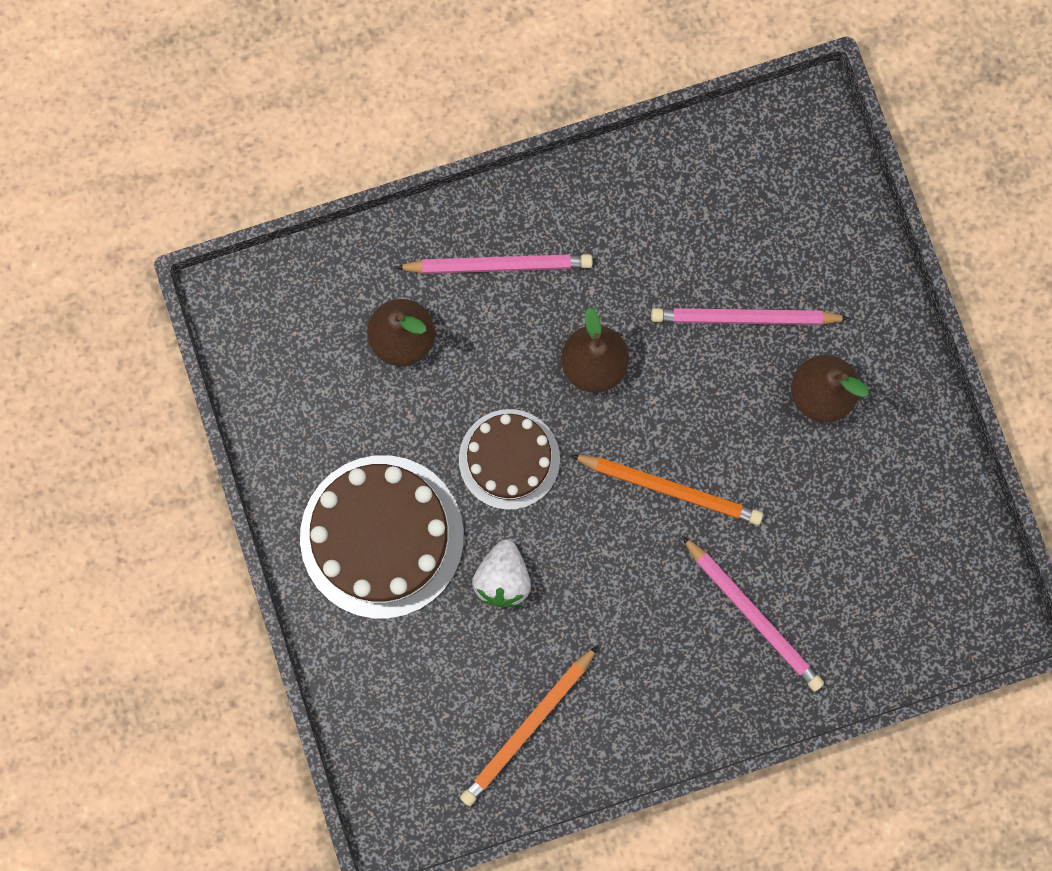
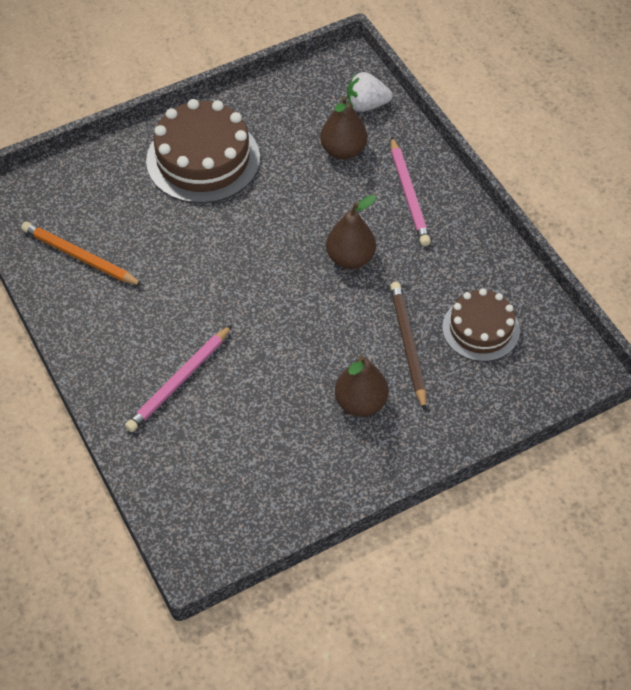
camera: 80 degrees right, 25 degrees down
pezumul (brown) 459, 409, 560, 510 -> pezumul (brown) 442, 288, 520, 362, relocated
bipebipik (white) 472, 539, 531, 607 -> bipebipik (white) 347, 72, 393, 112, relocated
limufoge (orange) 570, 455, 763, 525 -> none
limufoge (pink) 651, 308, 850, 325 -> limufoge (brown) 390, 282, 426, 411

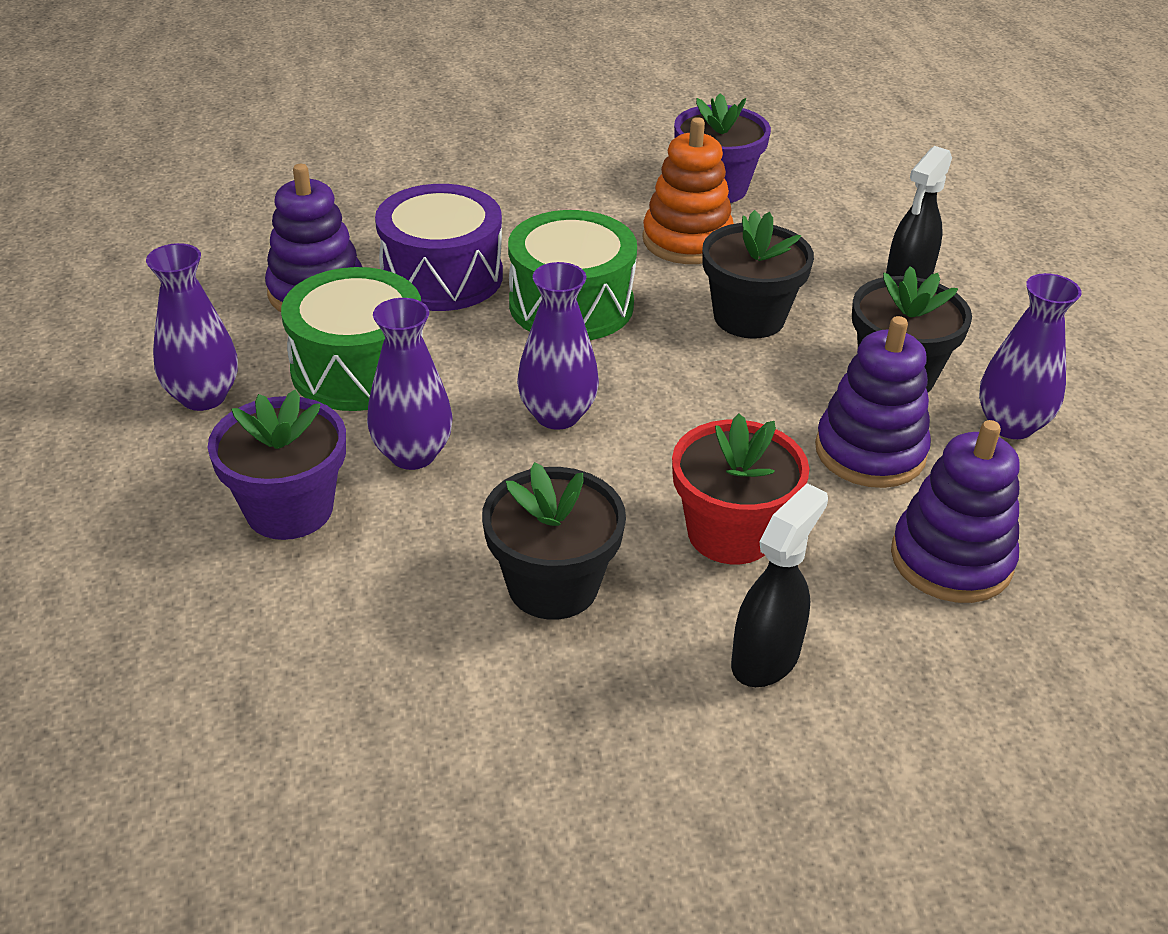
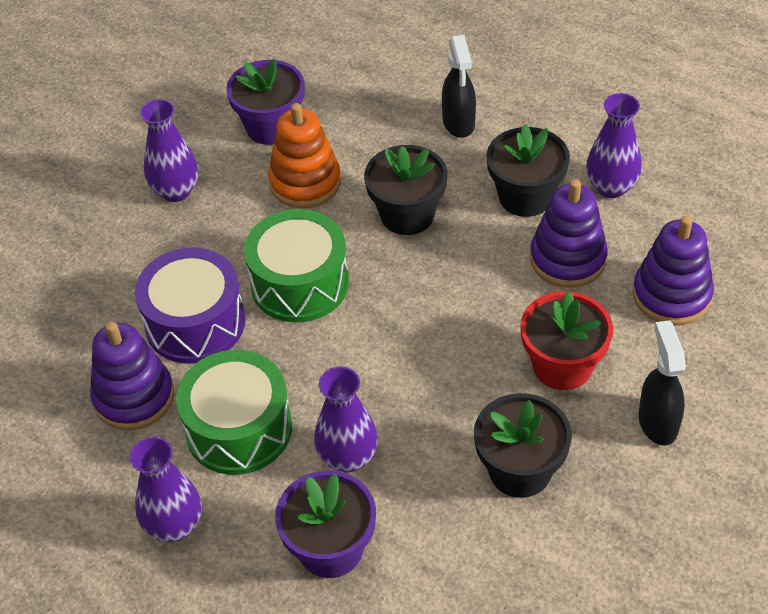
camera: 40 degrees left, 10 degrees up
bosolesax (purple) 517, 262, 599, 430 -> bosolesax (purple) 140, 99, 198, 202, relocated

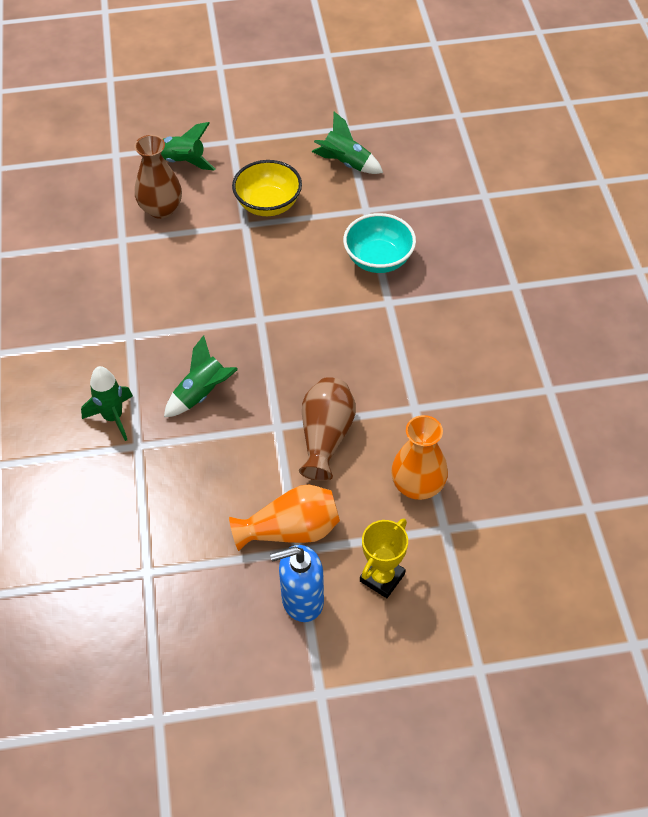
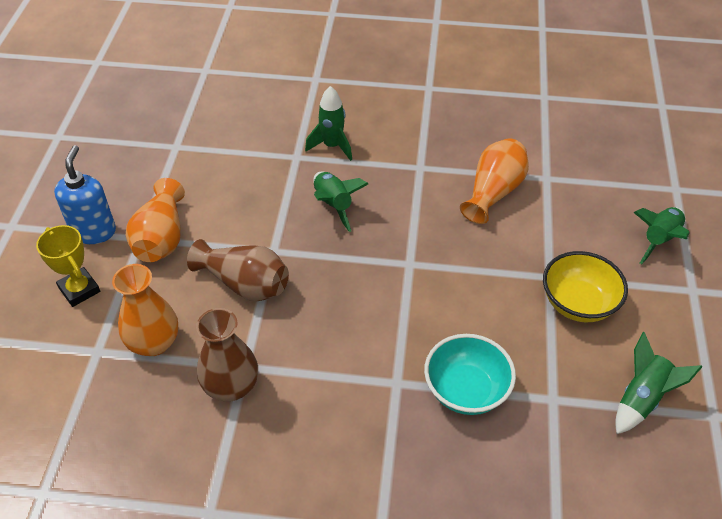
camera: 105 degrees right, 5 degrees down
bosolesax (brown) 134, 135, 182, 219 -> bosolesax (brown) 196, 308, 258, 402, relocated
none -> bosolesax (orange) 460, 138, 529, 224

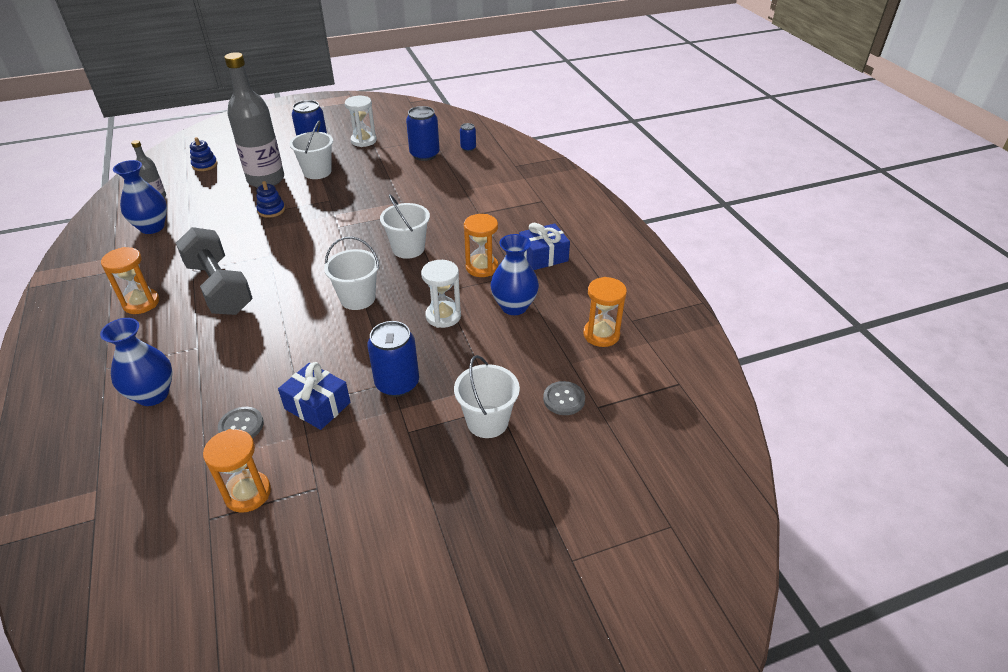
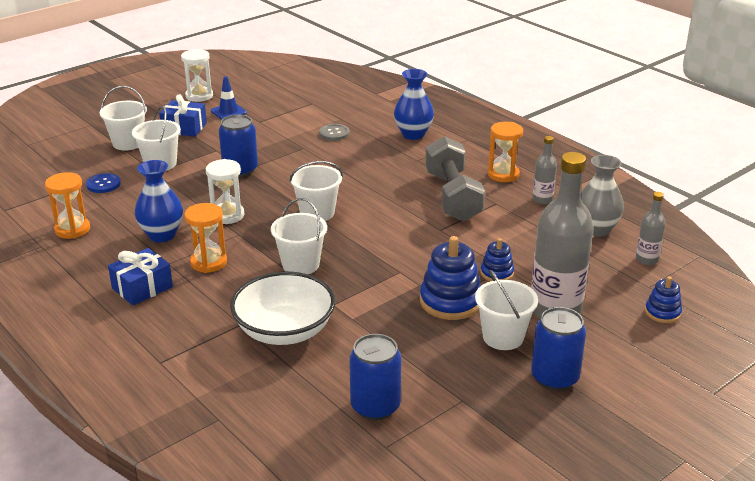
camera: 160 degrees right, 10 degrees down
bosolesax (blue) 113, 160, 167, 234 -> bosolesax (grey) 581, 155, 624, 237
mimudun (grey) 176, 227, 253, 315 -> mimudun (grey) 425, 136, 485, 222, 45 degrees clockwise
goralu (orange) 203, 429, 271, 513 -> none
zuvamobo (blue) 278, 362, 351, 430 -> zuvamobo (blue) 159, 94, 207, 137, relocated
goralu (white) 345, 96, 377, 147 -> goralu (white) 181, 49, 213, 102, relocated
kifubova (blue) 460, 123, 476, 151 -> none
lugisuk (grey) 543, 381, 585, 415 -> lugisuk (blue) 86, 173, 121, 193
none -> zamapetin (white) 100, 86, 147, 150
none -> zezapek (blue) 211, 76, 247, 120
none -> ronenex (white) 230, 272, 335, 345
none -> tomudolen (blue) 420, 236, 481, 320
none -> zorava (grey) 532, 136, 557, 204

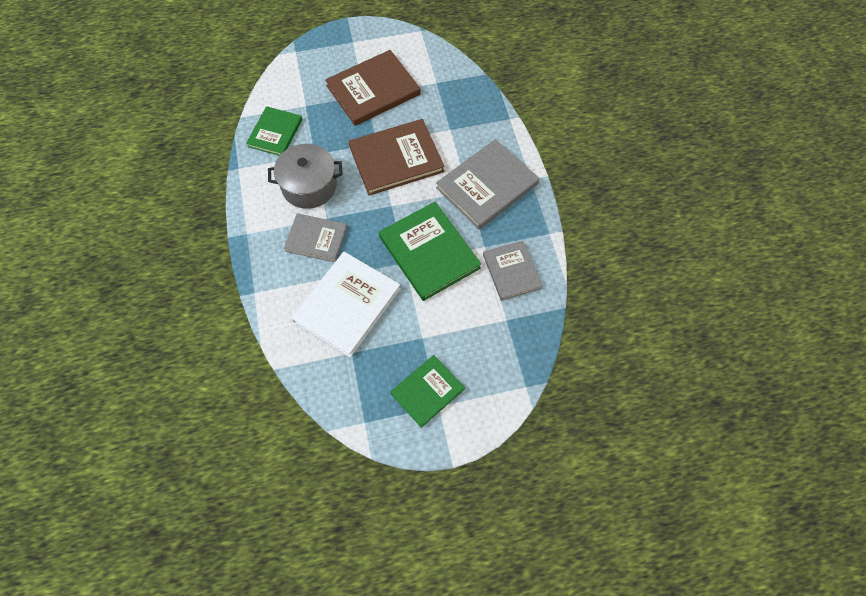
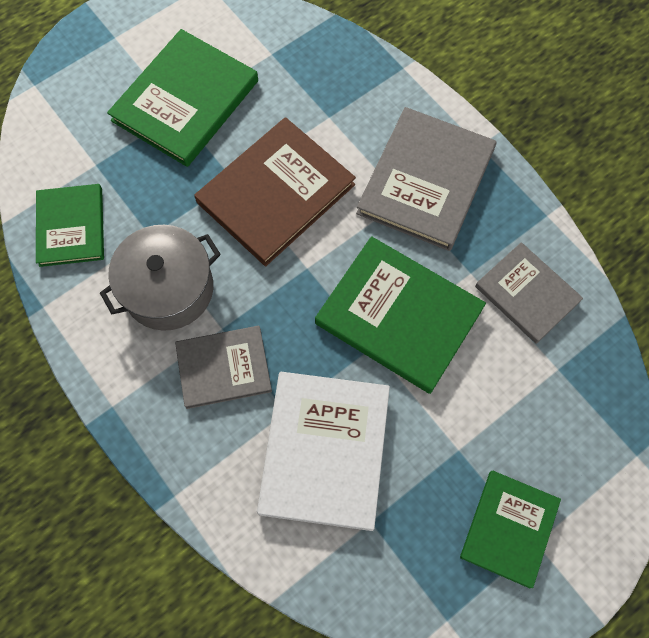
camera: 25 degrees left, 5 degrees up
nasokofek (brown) 325, 50, 421, 126 -> nasokofek (green) 107, 29, 258, 167

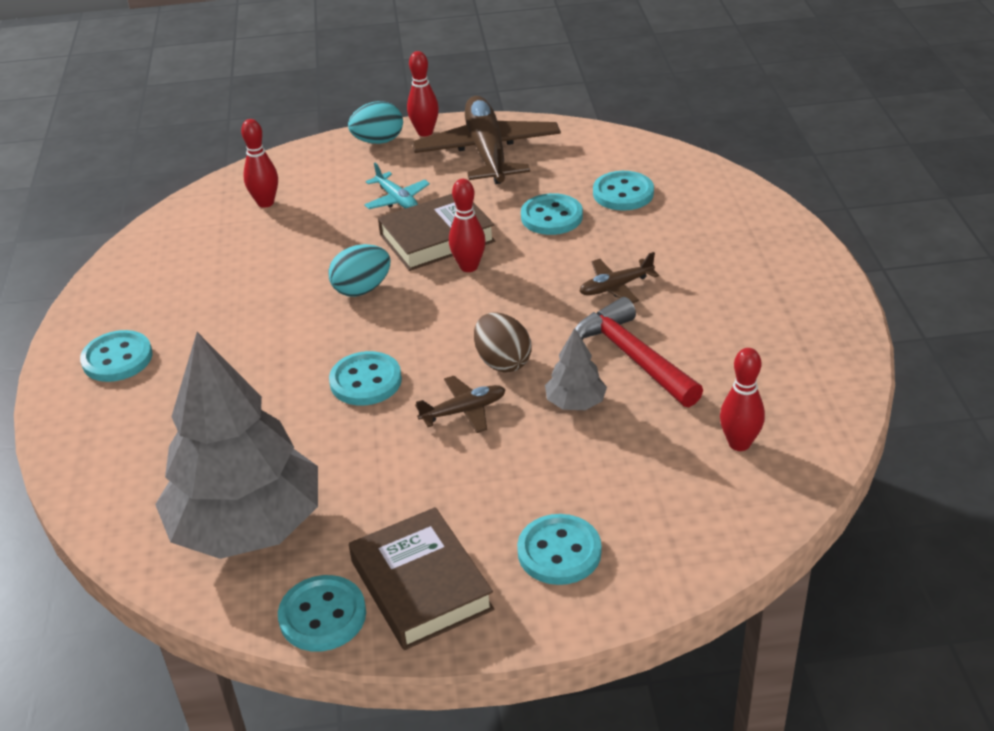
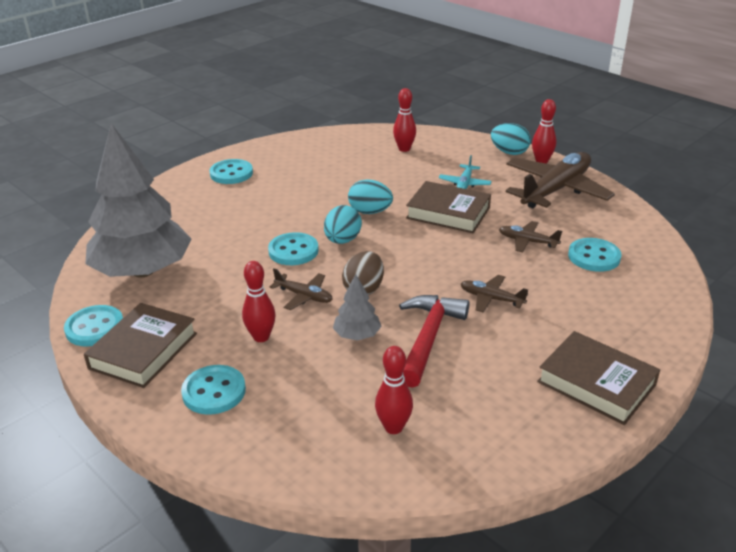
camera: 50 degrees right, 5 degrees down
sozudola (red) 449, 179, 486, 272 -> sozudola (red) 242, 261, 276, 342, relocated
lugisuk (turquoise) 521, 193, 583, 235 -> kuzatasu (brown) 499, 221, 562, 252
none -> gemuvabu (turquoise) 324, 205, 362, 244
none -> nasokofek (brown) 537, 331, 660, 425

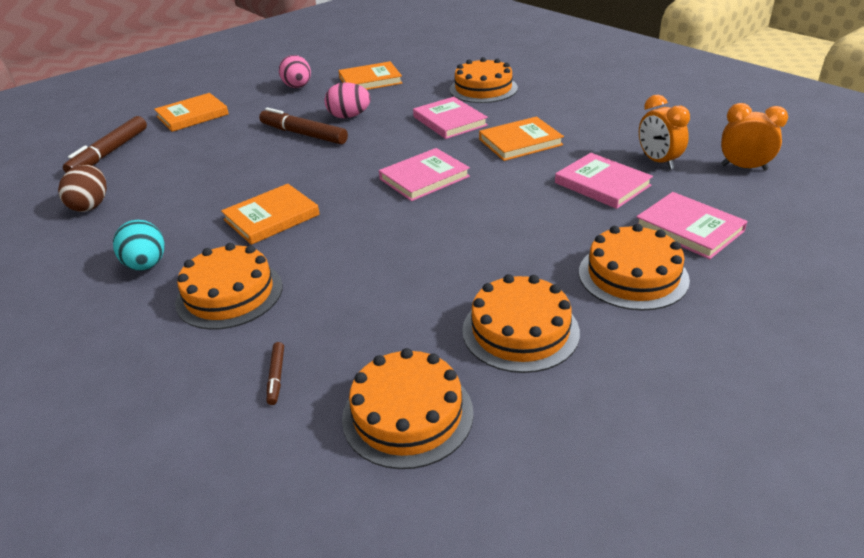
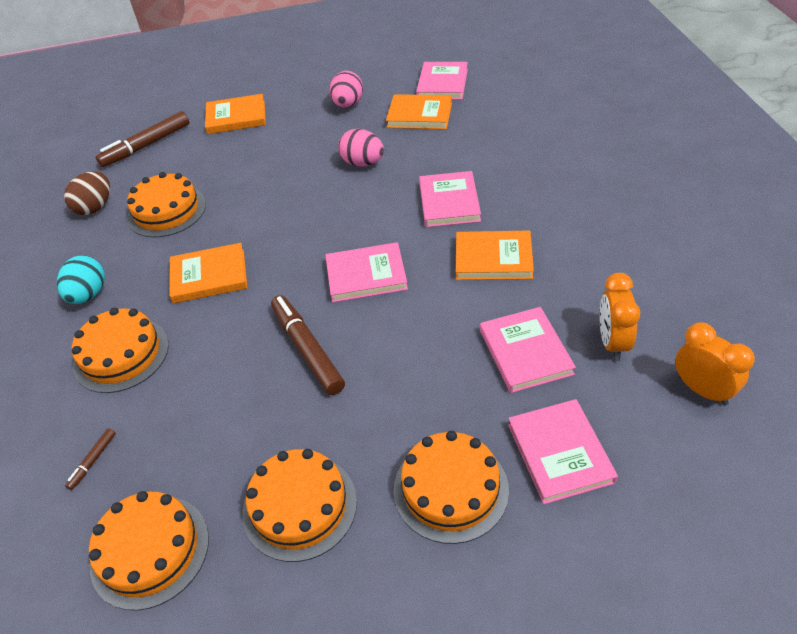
camera: 30 degrees right, 10 degrees up
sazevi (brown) 259, 107, 348, 144 -> sazevi (brown) 271, 295, 345, 395, relocated
pezumul (orange) 450, 57, 518, 103 -> pezumul (orange) 127, 172, 206, 237, relocated
none -> nasokofek (pink) 416, 62, 468, 100

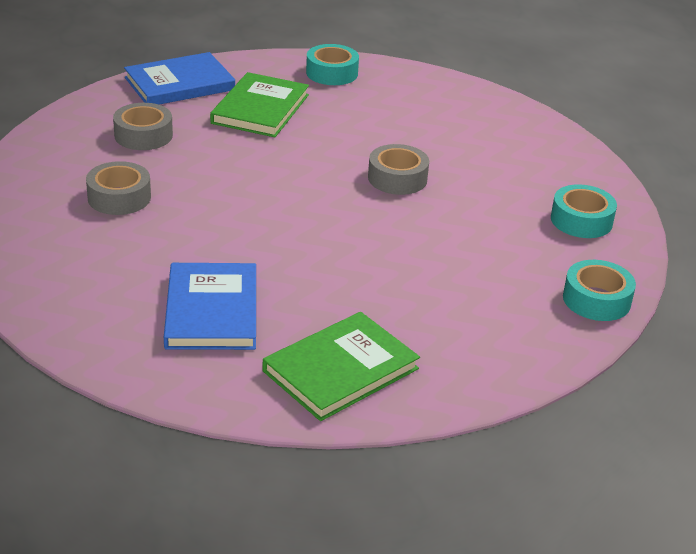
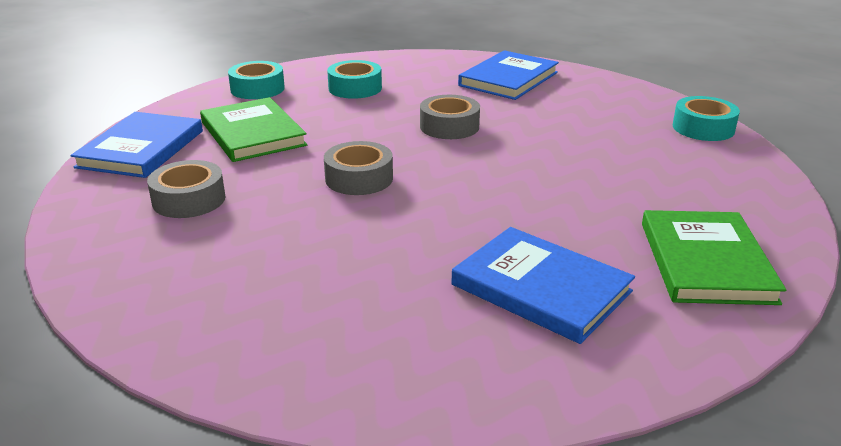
camera: 45 degrees left, 5 degrees down
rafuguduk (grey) 86, 161, 151, 215 -> rafuguduk (grey) 324, 141, 393, 195, relocated
rafuguduk (turquoise) 551, 184, 617, 238 -> rafuguduk (turquoise) 327, 60, 382, 99, relocated
none -> nasokofek (blue) 458, 50, 559, 100

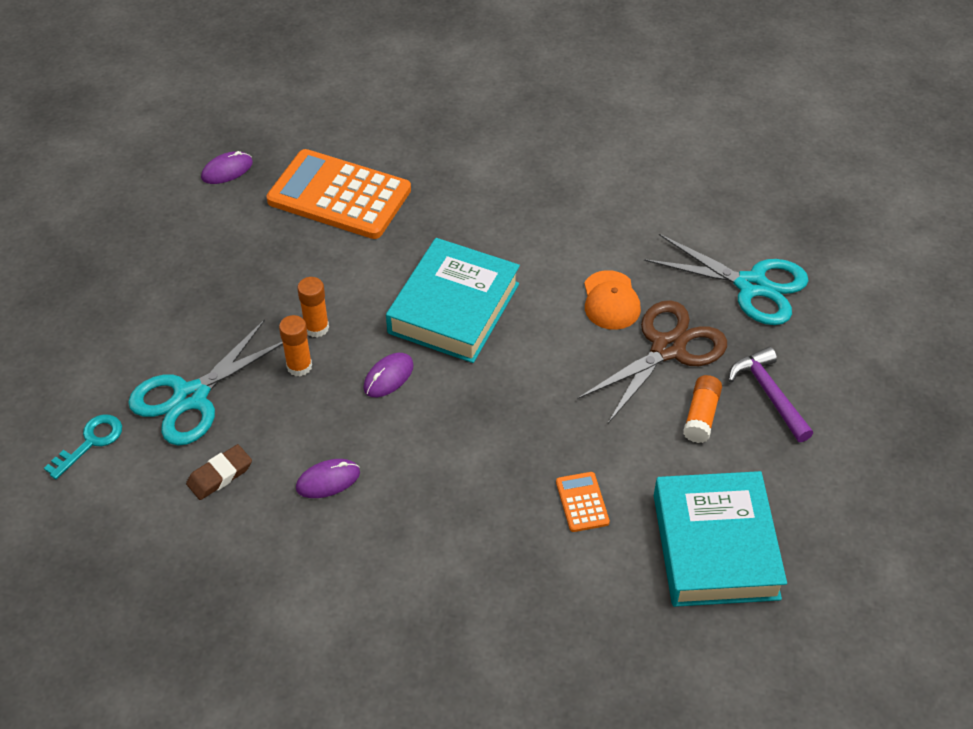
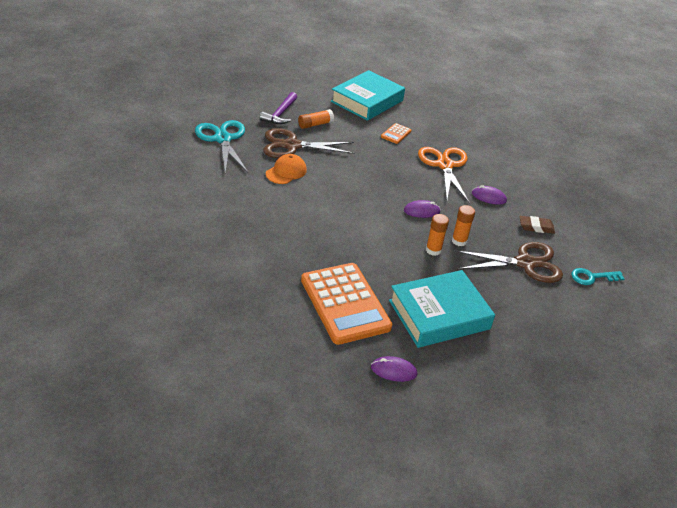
camera: 140 degrees left, 10 degrees down
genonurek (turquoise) 128, 319, 283, 446 -> genonurek (brown) 453, 242, 563, 283
nasokofek (turquoise) 386, 238, 520, 363 -> nasokofek (turquoise) 389, 270, 495, 348, relocated
none -> genonurek (orange) 418, 147, 470, 203

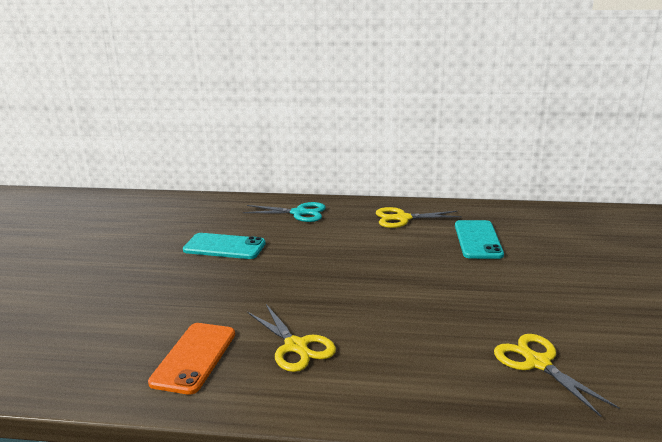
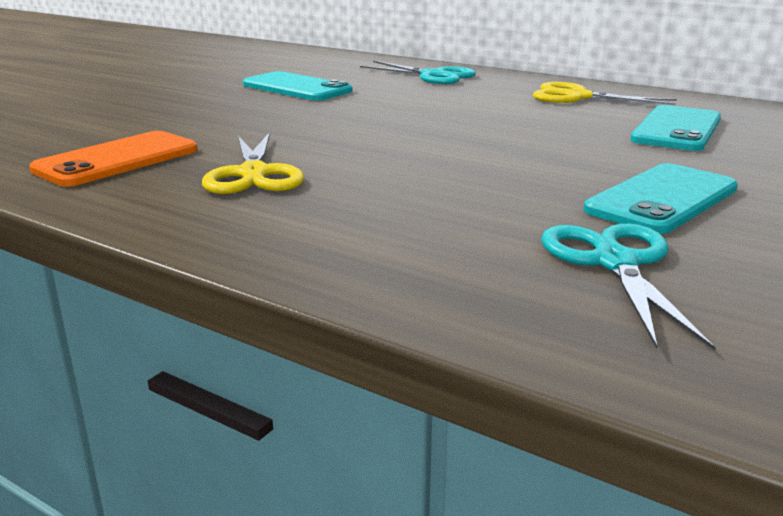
camera: 25 degrees right, 0 degrees up
genonurek (yellow) 494, 334, 620, 417 -> genonurek (turquoise) 541, 223, 716, 350
none -> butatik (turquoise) 584, 163, 738, 234

